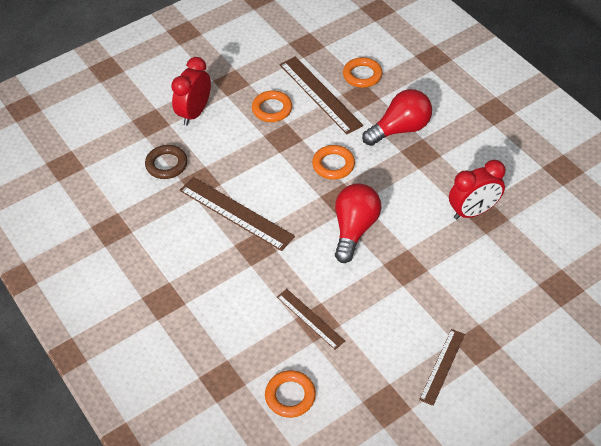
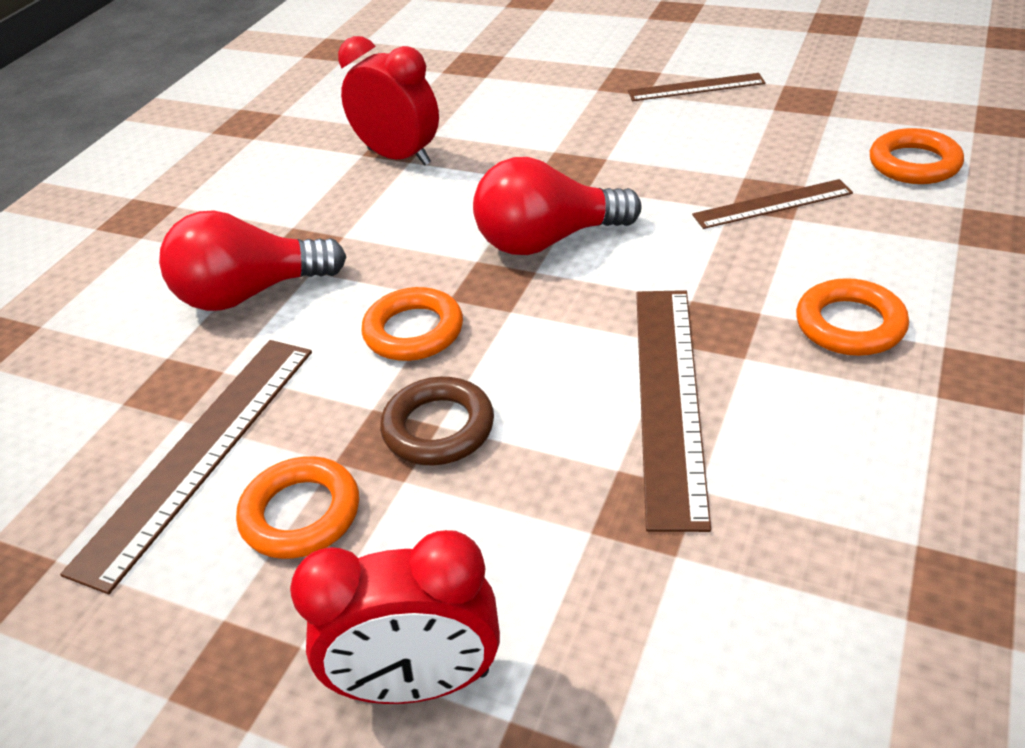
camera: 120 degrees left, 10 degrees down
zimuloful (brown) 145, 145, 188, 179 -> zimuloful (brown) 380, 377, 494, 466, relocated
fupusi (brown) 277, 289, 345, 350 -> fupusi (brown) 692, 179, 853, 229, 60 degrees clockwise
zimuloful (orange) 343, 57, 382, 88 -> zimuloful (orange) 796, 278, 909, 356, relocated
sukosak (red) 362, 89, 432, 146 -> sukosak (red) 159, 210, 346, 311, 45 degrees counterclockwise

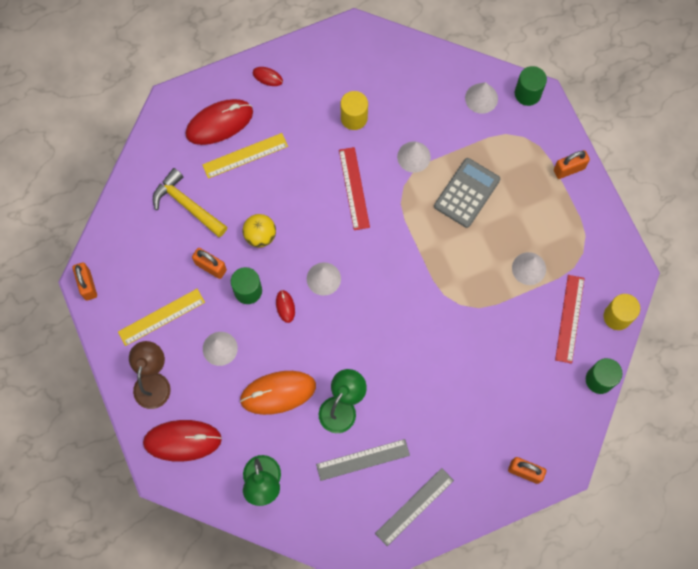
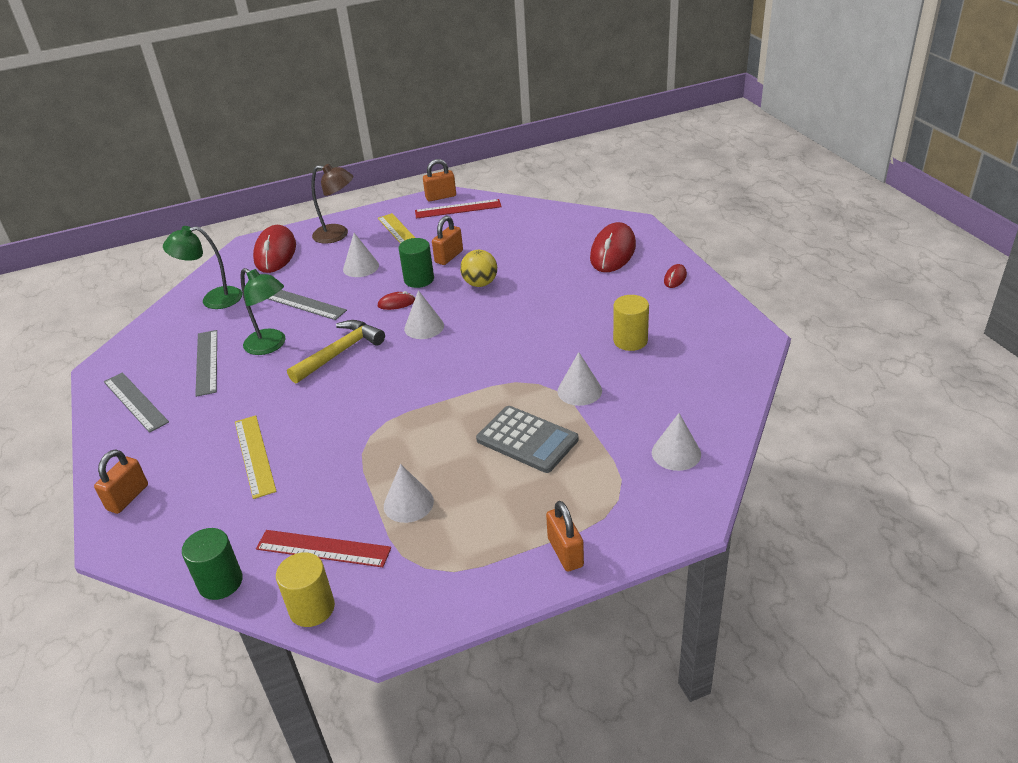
camera: 95 degrees right, 35 degrees down
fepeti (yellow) 153, 168, 227, 237 -> fepeti (yellow) 287, 320, 385, 383, relocated
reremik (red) 185, 99, 253, 145 -> reremik (red) 590, 222, 636, 272, 45 degrees clockwise
fupusi (yellow) 202, 133, 288, 179 -> fupusi (yellow) 235, 415, 277, 499, relocated
reremik (orange) 240, 371, 316, 415 -> fupusi (grey) 268, 290, 347, 320
fupusi (red) 339, 147, 370, 230 -> fupusi (red) 415, 199, 502, 219, relocated
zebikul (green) 515, 66, 547, 106 -> none

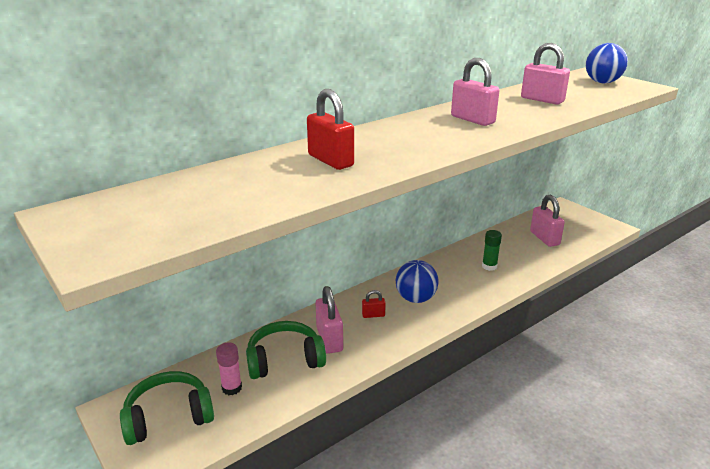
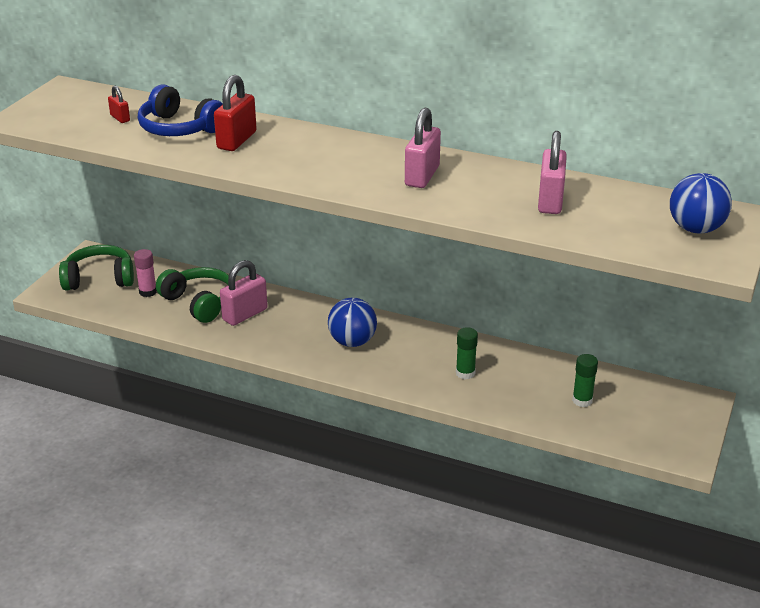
camera: 60 degrees right, 5 degrees up
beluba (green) 120, 371, 214, 445 -> beluba (green) 59, 245, 134, 291, 45 degrees counterclockwise
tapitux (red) 362, 290, 386, 318 -> tapitux (red) 108, 86, 130, 123, relocated
tapitux (pink) 530, 195, 565, 247 -> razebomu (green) 572, 354, 598, 407
none -> beluba (blue) 138, 84, 223, 136

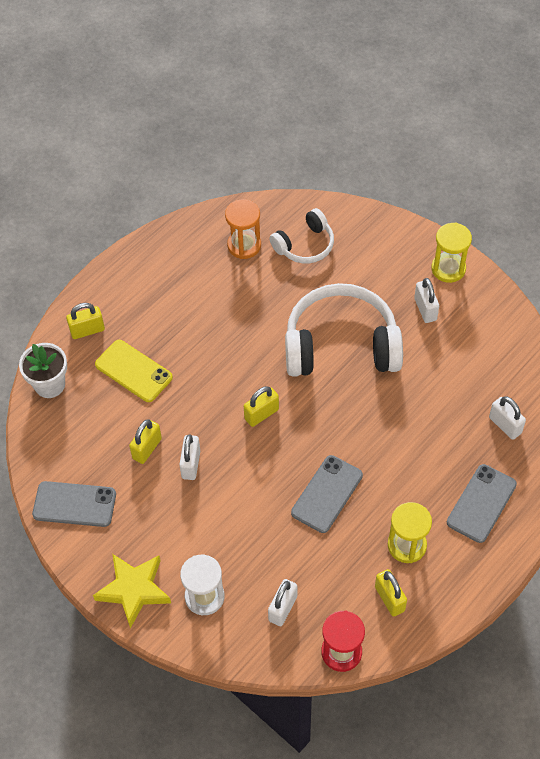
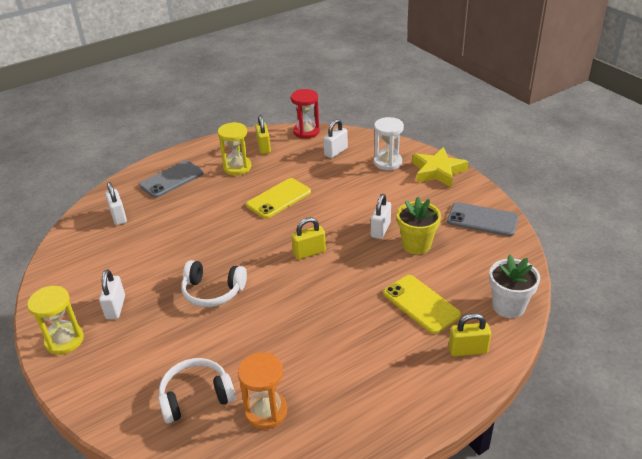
camera: 165 degrees left, 20 degrees down
tapitux (yellow) 129, 420, 162, 464 -> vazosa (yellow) 397, 197, 441, 254
beluba (white) 285, 283, 403, 377 -> beluba (white) 181, 260, 247, 307, x0.54
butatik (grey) 291, 455, 363, 533 -> butatik (yellow) 246, 178, 311, 219

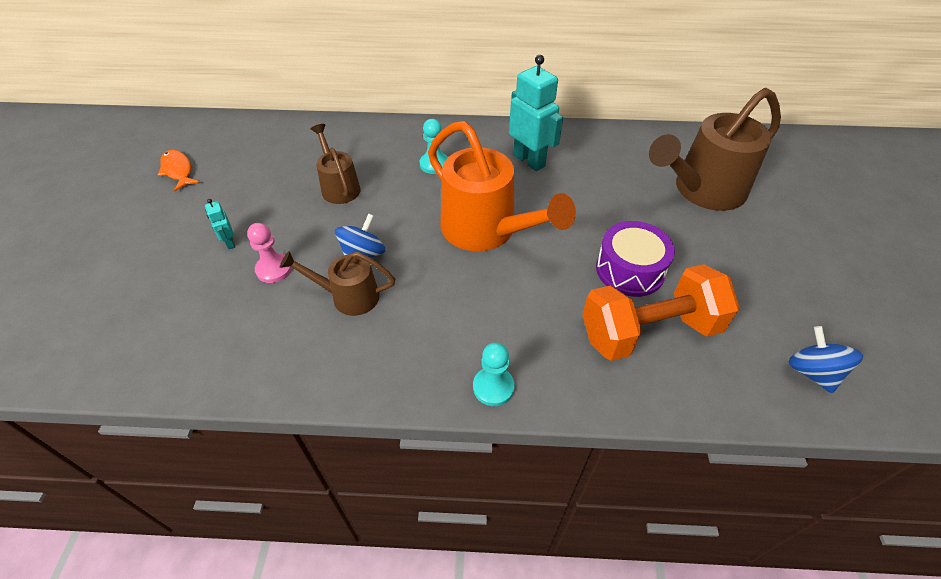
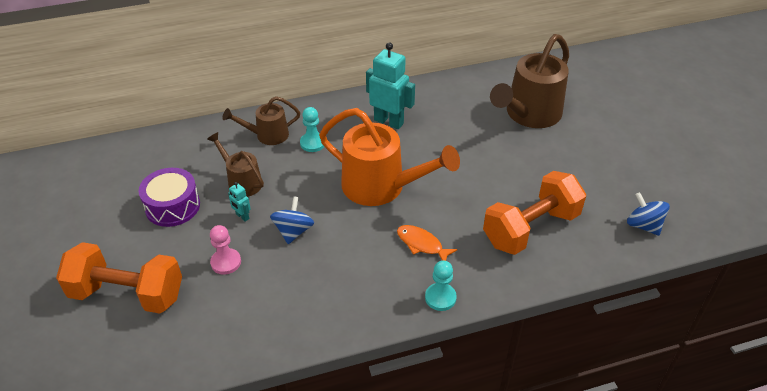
camera: 20 degrees left, 5 degrees down
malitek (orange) 158, 150, 200, 191 -> malitek (orange) 397, 225, 458, 261, relocated
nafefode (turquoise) 205, 199, 235, 249 -> nafefode (turquoise) 228, 182, 251, 222, relocated
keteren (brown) 280, 251, 395, 316 -> keteren (brown) 223, 96, 300, 145, relocated
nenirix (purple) 596, 221, 675, 297 -> nenirix (purple) 139, 168, 200, 227, relocated
none -> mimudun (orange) 56, 242, 182, 314

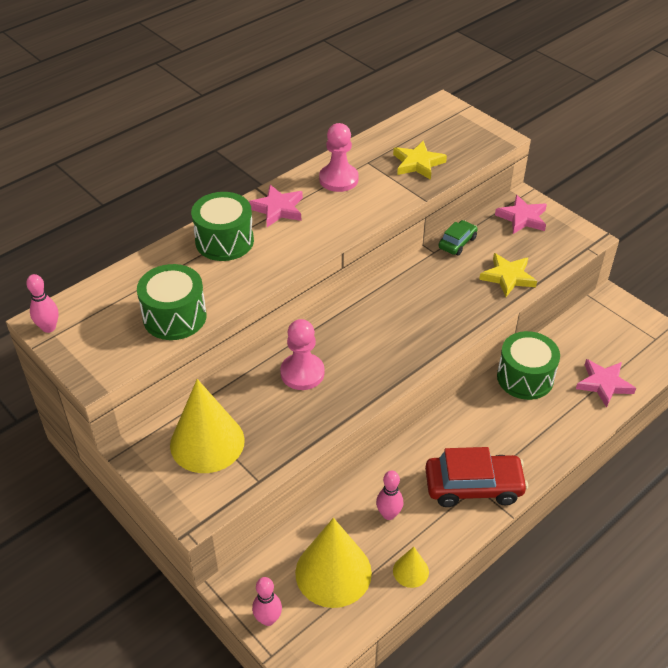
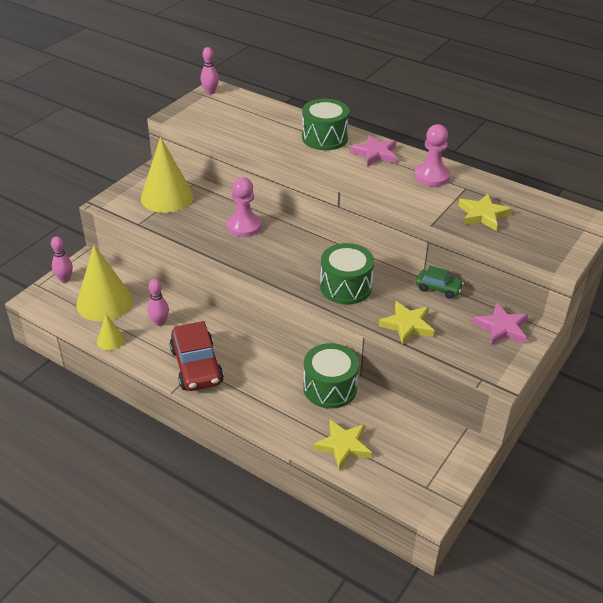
camera: 75 degrees right, 5 degrees down
nenirix (green) 137, 264, 207, 340 -> nenirix (green) 320, 243, 374, 304, relocated
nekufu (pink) 576, 359, 636, 408 -> nekufu (yellow) 313, 420, 372, 470

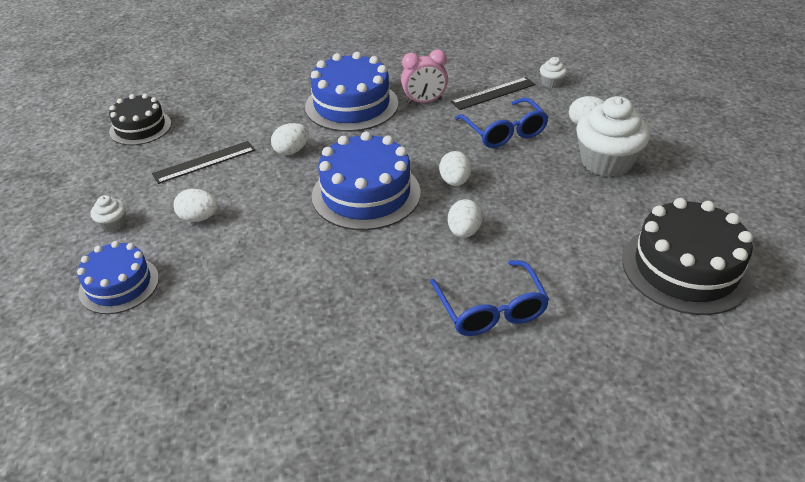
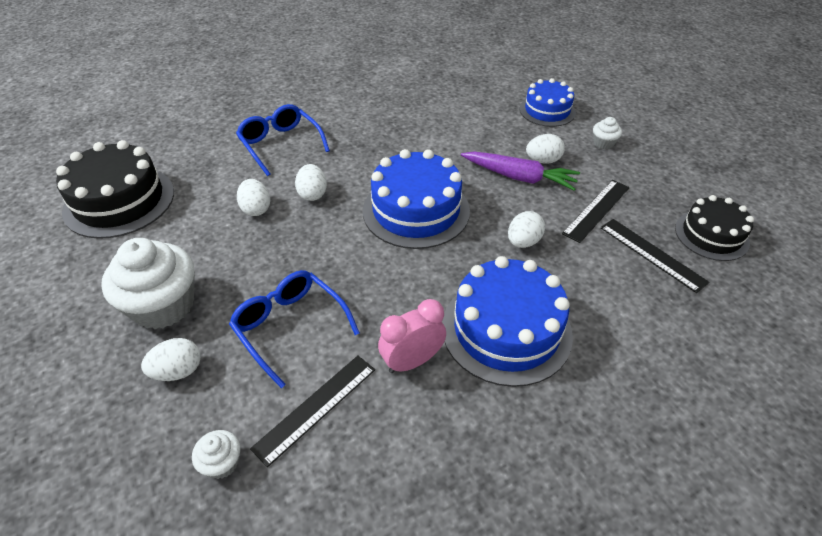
camera: 160 degrees right, 5 degrees up
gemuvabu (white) 439, 151, 471, 186 -> gemuvabu (white) 237, 179, 270, 216, relocated
none -> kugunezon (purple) 461, 152, 580, 191
none -> fupusi (black) 600, 219, 709, 293

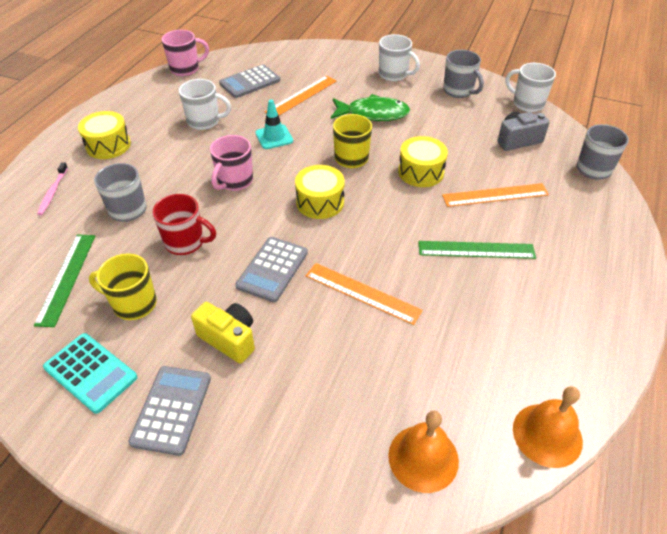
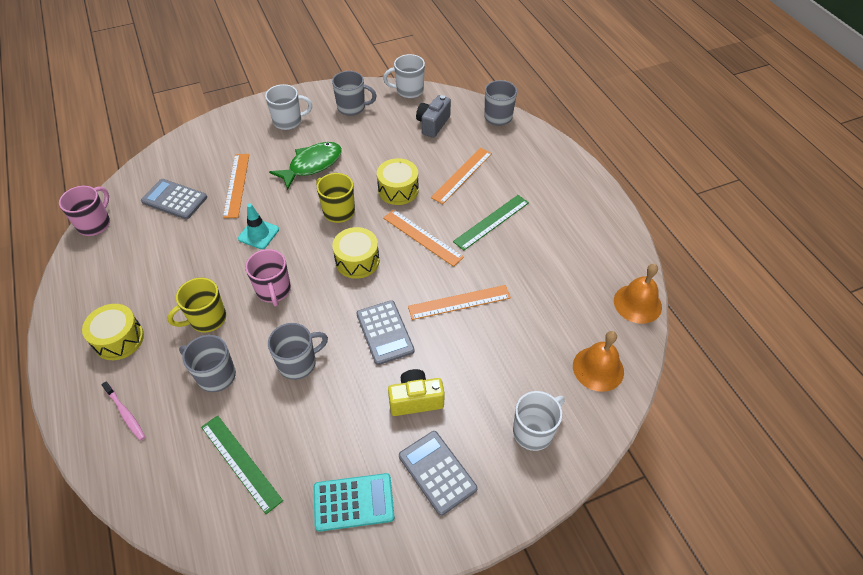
camera: 45 degrees left, 5 degrees up
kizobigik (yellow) 89, 253, 157, 320 -> kizobigik (yellow) 167, 278, 226, 332, relocated
kizobigik (red) 152, 194, 216, 255 -> kizobigik (grey) 268, 323, 328, 380
kizobigik (white) 179, 79, 231, 130 -> kizobigik (white) 513, 391, 565, 451, relocated
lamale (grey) 219, 64, 280, 98 -> lamale (grey) 141, 179, 207, 219, 105 degrees clockwise
none -> fupusi (orange) 383, 209, 464, 267

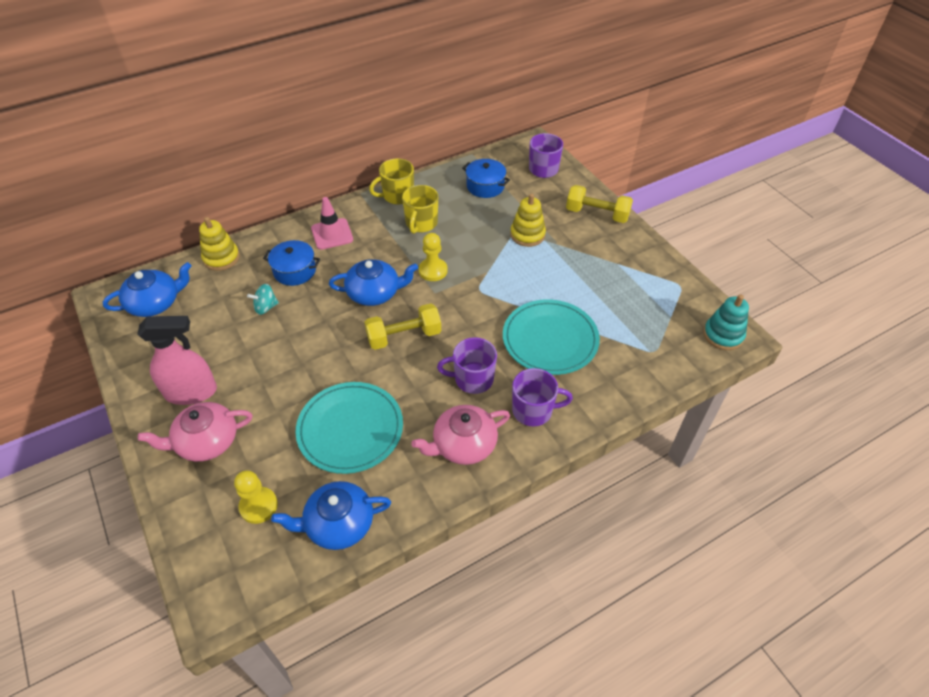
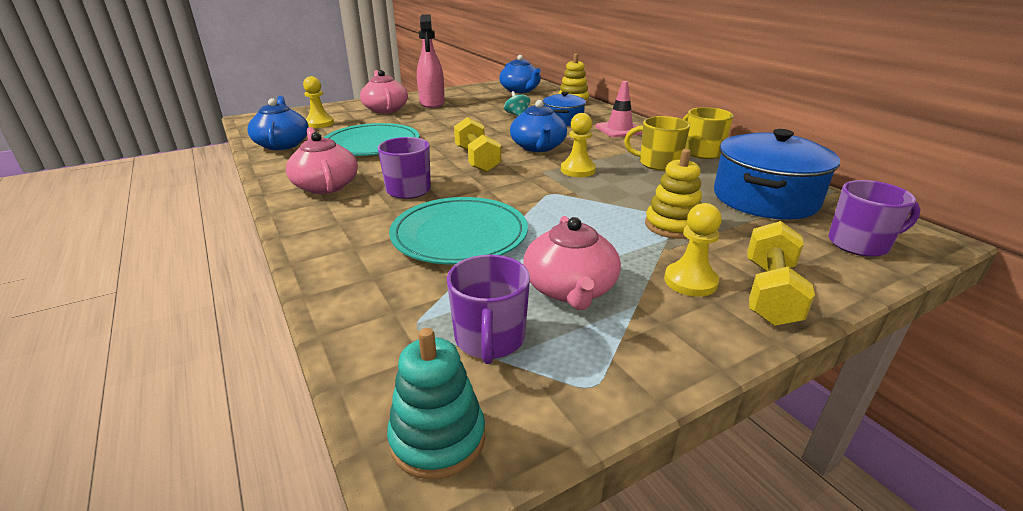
camera: 90 degrees right, 20 degrees down
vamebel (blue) 462, 159, 510, 198 -> vamebel (blue) 714, 129, 840, 220, x1.73
kizobigik (purple) 512, 368, 573, 426 -> kizobigik (purple) 447, 255, 530, 364, relocated
none -> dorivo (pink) 523, 216, 621, 310
none -> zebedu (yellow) 664, 203, 722, 297

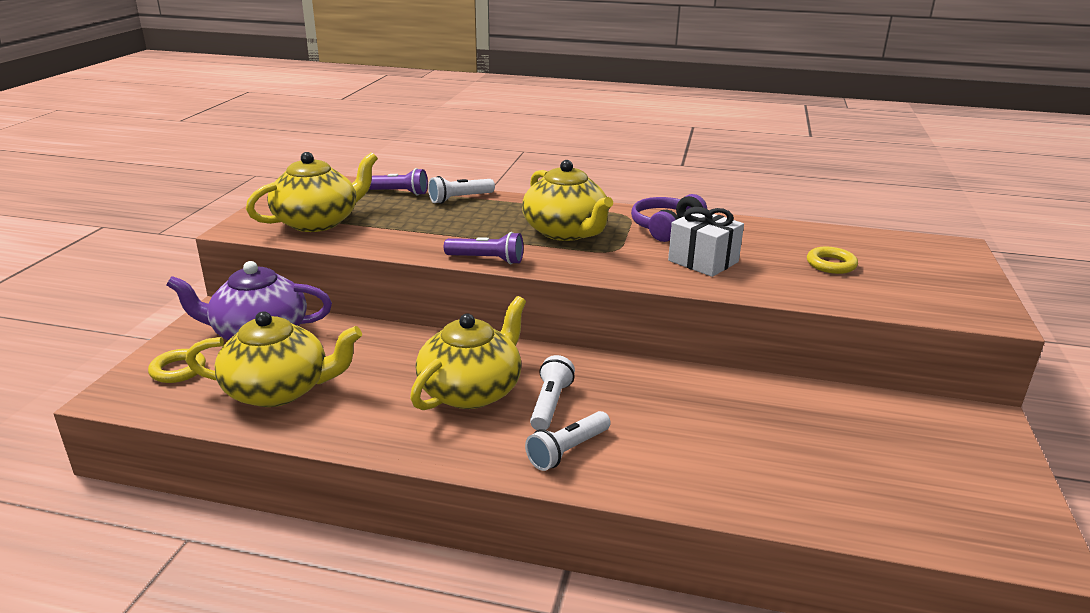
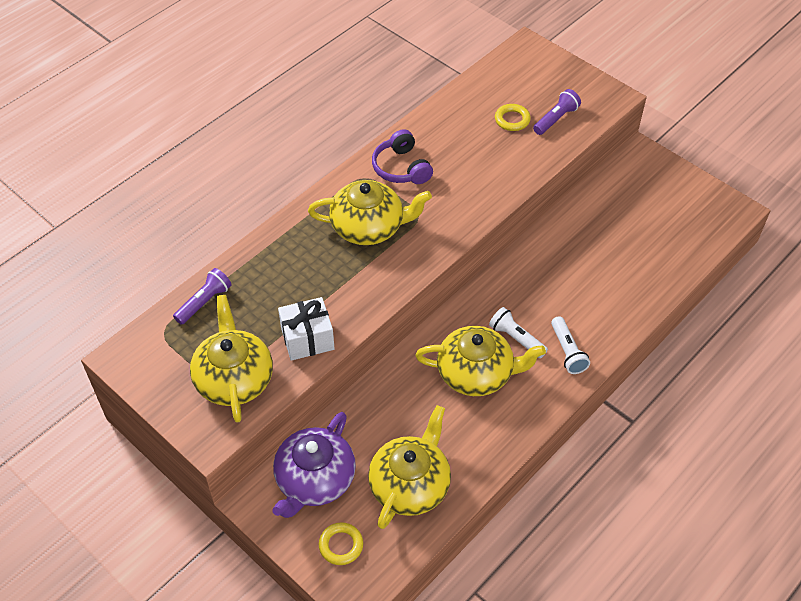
camera: 60 degrees left, 25 degrees up
dorivo (yellow) 410, 296, 526, 410 -> dorivo (yellow) 415, 326, 546, 396, 120 degrees clockwise
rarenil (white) 428, 176, 495, 204 -> none
rarenil (purple) 444, 232, 523, 264 -> rarenil (purple) 533, 89, 581, 135, relocated
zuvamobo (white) 668, 207, 744, 277 -> zuvamobo (white) 278, 297, 335, 361, relocated

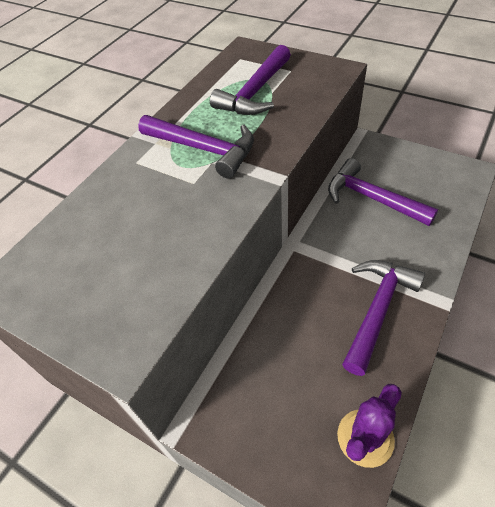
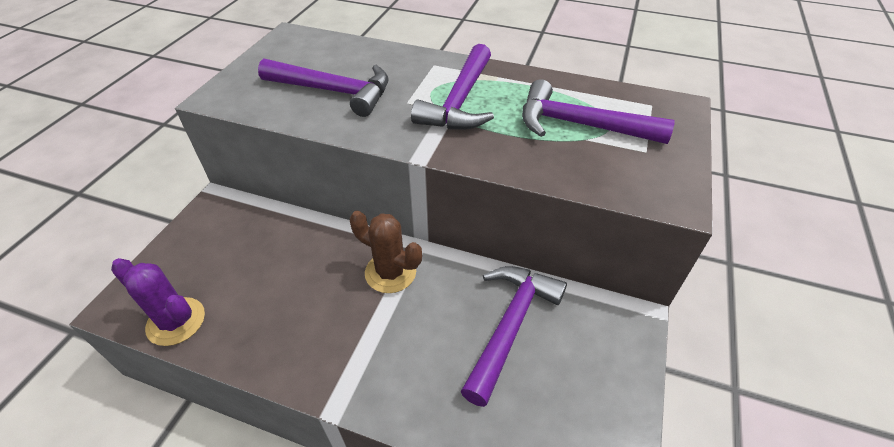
camera: 75 degrees right, 5 degrees down
fepeti (purple) 342, 260, 425, 376 -> fepeti (purple) 258, 59, 388, 117, relocated
none -> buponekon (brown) 350, 211, 422, 293

